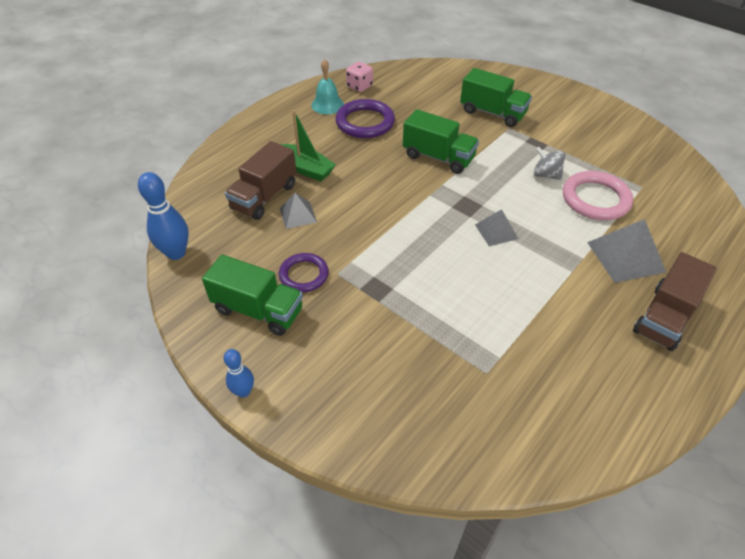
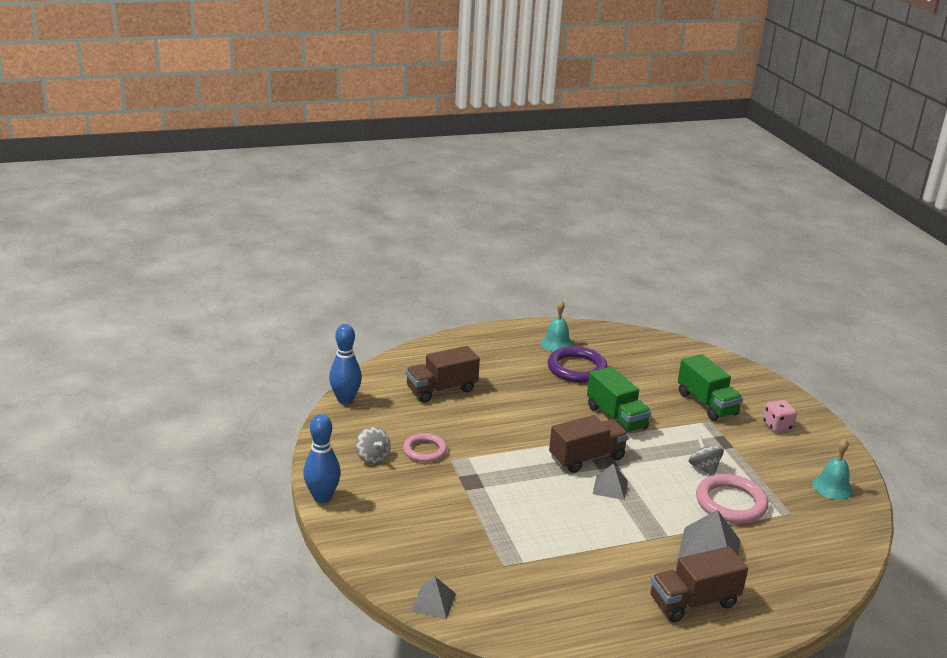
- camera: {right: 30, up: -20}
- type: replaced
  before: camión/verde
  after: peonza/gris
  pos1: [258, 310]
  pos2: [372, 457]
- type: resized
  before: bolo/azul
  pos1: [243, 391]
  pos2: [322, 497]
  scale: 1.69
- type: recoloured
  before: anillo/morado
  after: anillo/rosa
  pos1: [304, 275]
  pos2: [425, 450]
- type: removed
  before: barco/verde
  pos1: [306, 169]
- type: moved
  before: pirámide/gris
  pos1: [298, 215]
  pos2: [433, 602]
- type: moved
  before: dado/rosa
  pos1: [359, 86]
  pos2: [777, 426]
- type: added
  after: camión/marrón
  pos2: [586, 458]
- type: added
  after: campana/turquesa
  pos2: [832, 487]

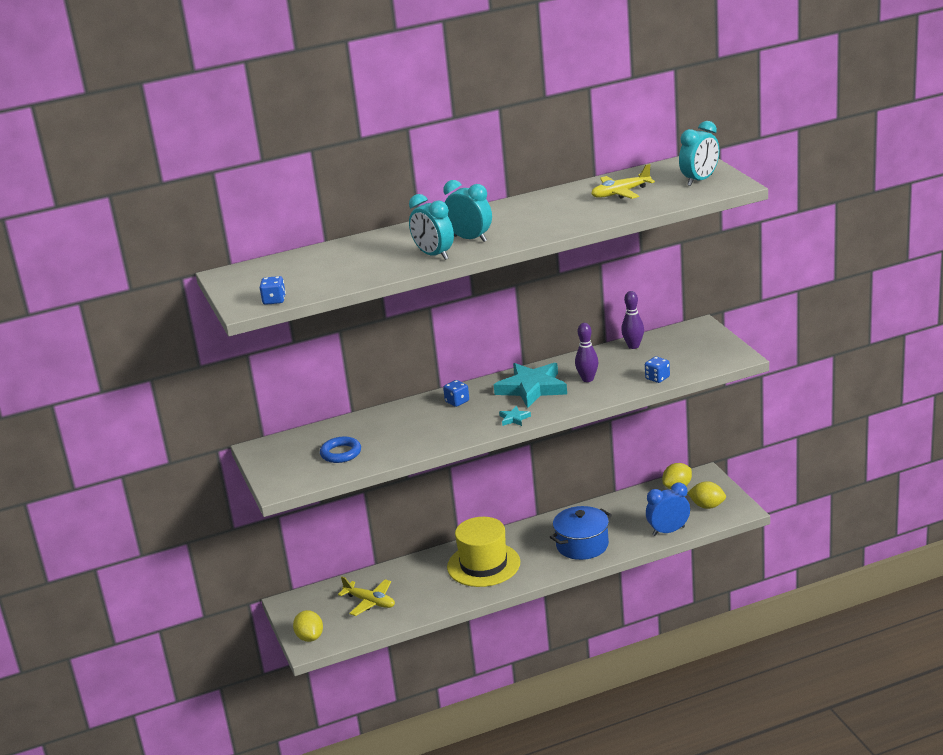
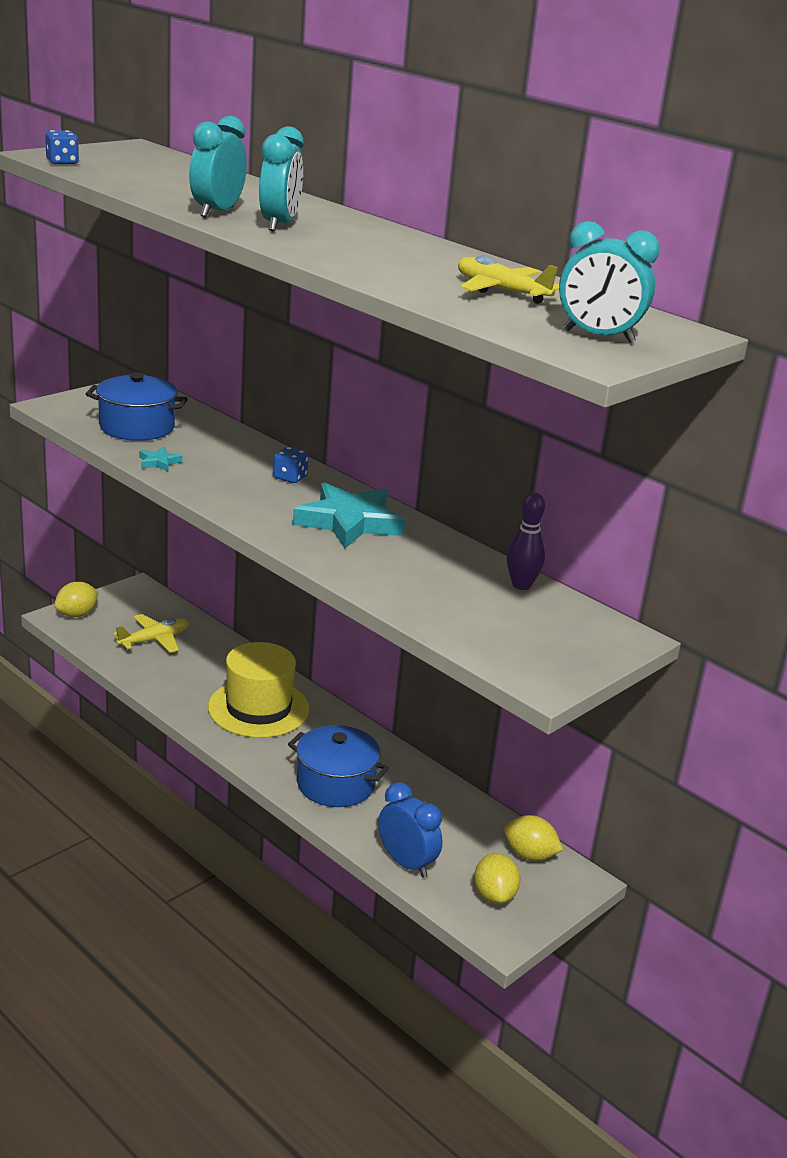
- camera: {right: 60, up: 0}
- type: replaced
  before: anillo/azul
  after: olla/azul
  pos1: [341, 453]
  pos2: [137, 427]
- type: turned
  before: avión/amarillo
  pos1: [370, 602]
  pos2: [154, 640]
  turn: -135
- type: moved
  before: estrella/turquesa
  pos1: [514, 418]
  pos2: [159, 462]
- type: removed
  before: bolo/morado
  pos1: [587, 379]
- type: removed
  before: dado/azul
  pos1: [657, 378]

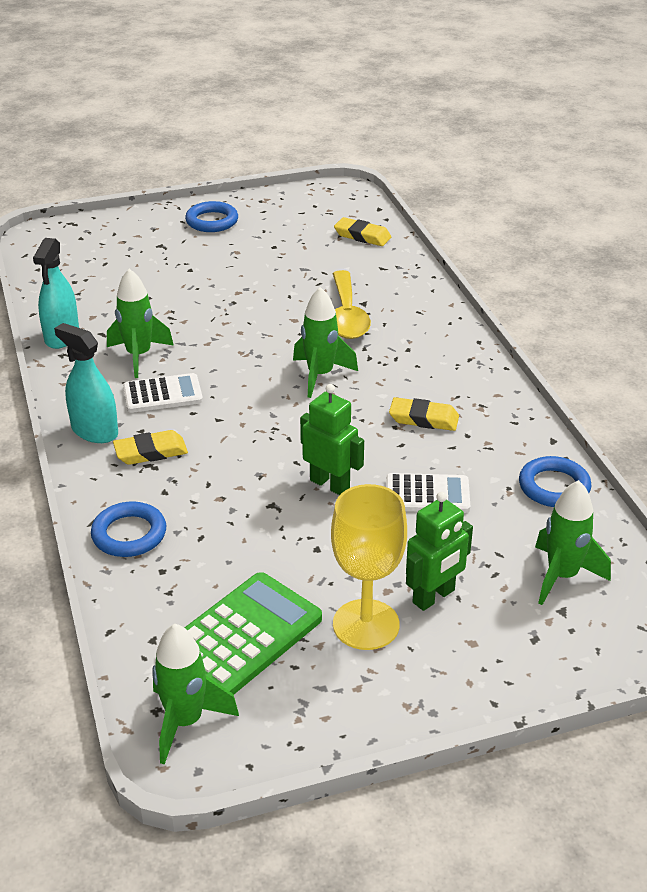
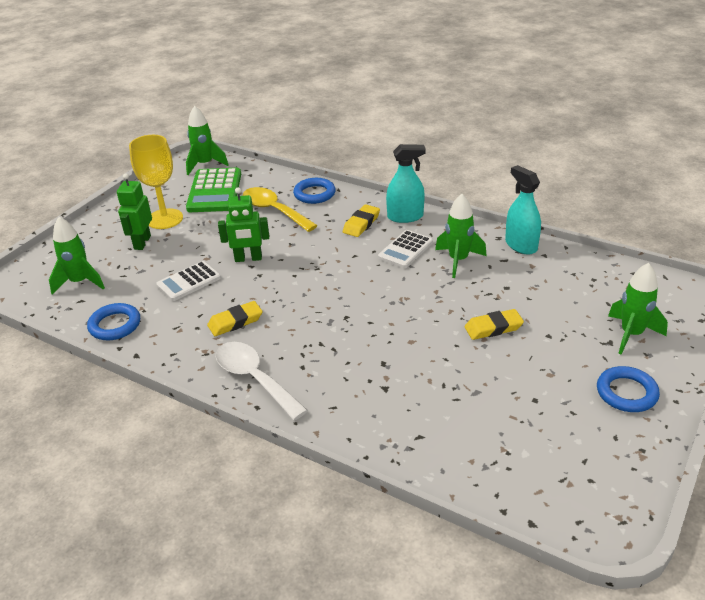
- camera: {right: 140, up: 0}
- type: moved
  before: cohete/verde
  pos1: [320, 375]
  pos2: [631, 334]
- type: moved
  before: cuchara/amarillo
  pos1: [347, 315]
  pos2: [274, 210]
- type: moved
  before: goma de borrar/amarillo
  pos1: [362, 236]
  pos2: [493, 328]
- type: added
  after: cuchara/blanco
  pos2: [255, 379]

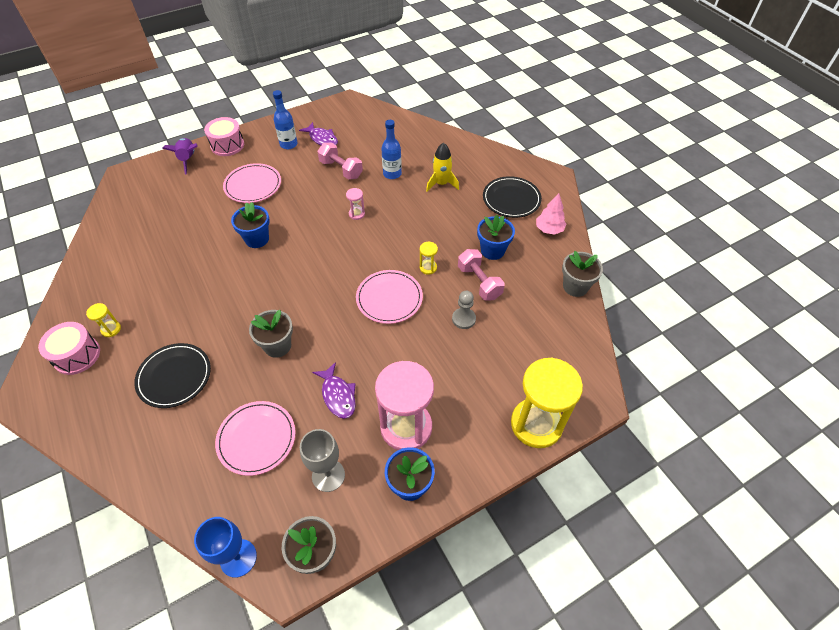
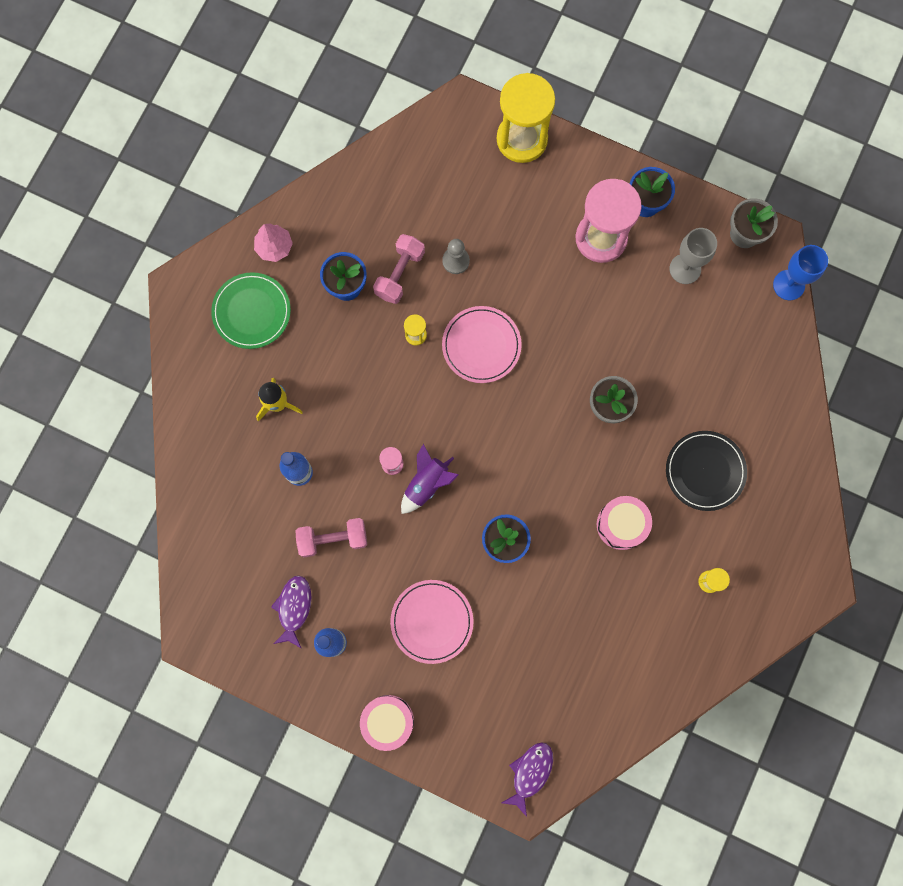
- camera: {right: -125, up: 25}
- type: moved
  before: tambor/rosa
  pos1: [77, 355]
  pos2: [621, 524]
- type: moved
  before: cohete/morado
  pos1: [188, 159]
  pos2: [426, 484]
- type: removed
  before: plato/rosa
  pos1: [256, 439]
- type: moved
  before: pez/morado
  pos1: [338, 395]
  pos2: [530, 773]
- type: turned
  before: mancuerna/rosa
  pos1: [341, 169]
  pos2: [333, 539]
  turn: 75
- type: recoloured
  before: plato/negro
  after: plato/verde
  pos1: [511, 199]
  pos2: [252, 312]
- type: removed
  before: maceta/gris
  pos1: [575, 286]

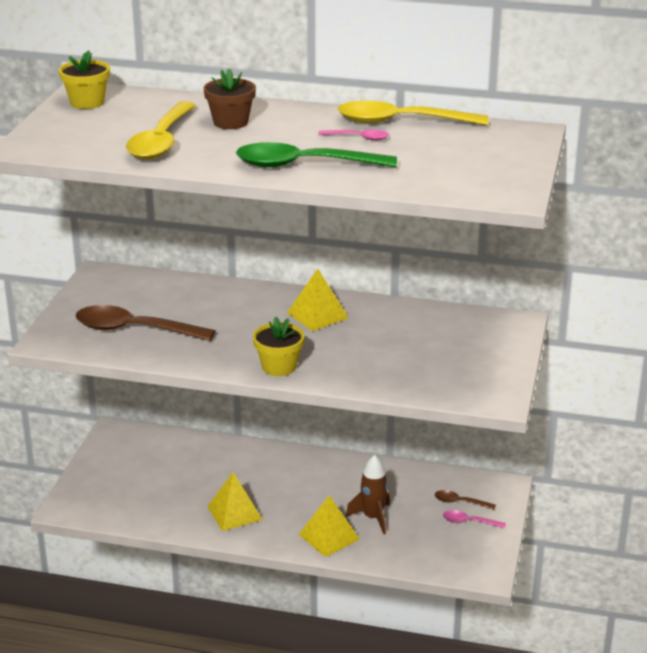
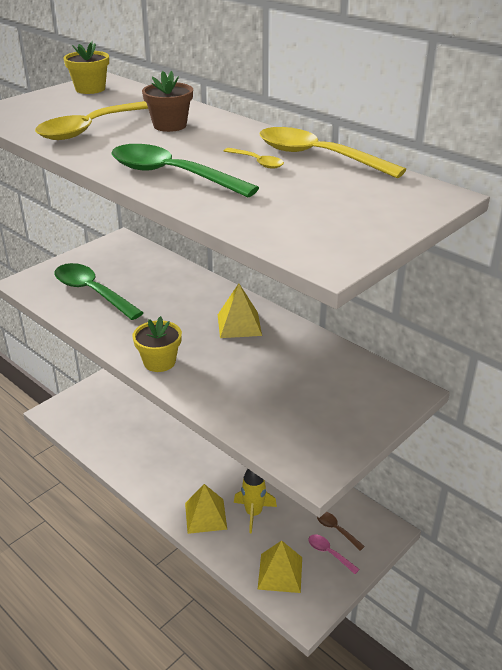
- camera: {right: 30, up: 5}
- type: recoloured
  before: cuchara/marrón
  after: cuchara/verde
  pos1: [134, 329]
  pos2: [92, 292]
- type: moved
  before: pirámide/amarillo
  pos1: [234, 513]
  pos2: [280, 573]
- type: recoloured
  before: cuchara/rosa
  after: cuchara/amarillo
  pos1: [359, 138]
  pos2: [257, 162]
- type: recoloured
  before: cohete/marrón
  after: cohete/amarillo
  pos1: [373, 518]
  pos2: [253, 513]

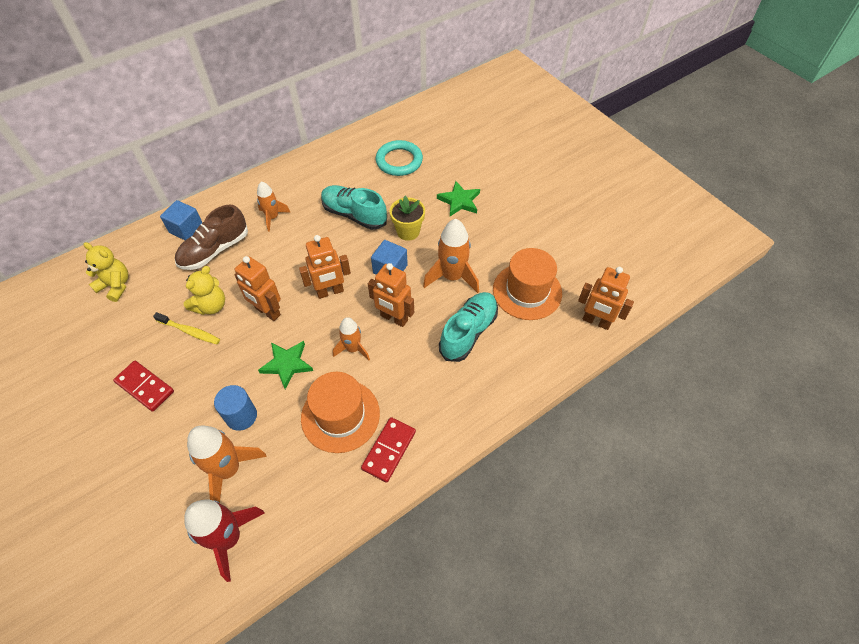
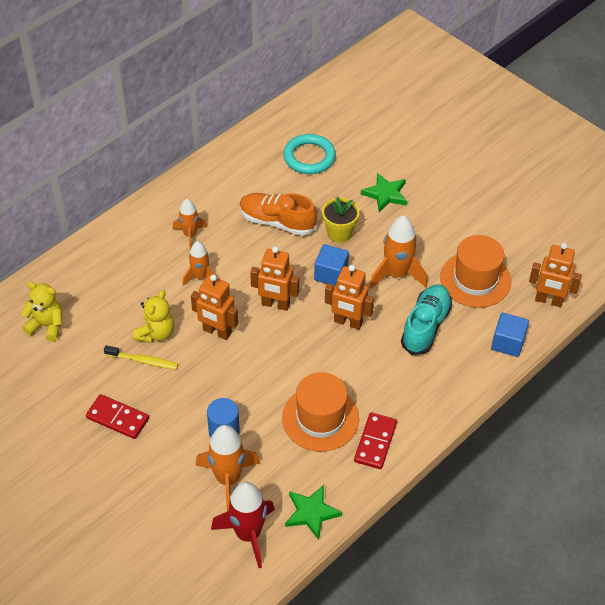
- camera: {right: -10, up: -5}
- type: moved
  before: cubo/azul
  pos1: [186, 229]
  pos2: [508, 343]
- type: removed
  before: zapato/marrón
  pos1: [215, 250]
- type: moved
  before: estrella/verde
  pos1: [287, 364]
  pos2: [311, 513]
- type: turned
  before: robot/naranja
  pos1: [330, 292]
  pos2: [275, 304]
  turn: 45
- type: recoloured
  before: zapato/turquesa
  after: zapato/naranja
  pos1: [354, 215]
  pos2: [277, 222]
- type: moved
  before: cohete/naranja
  pos1: [353, 349]
  pos2: [200, 277]

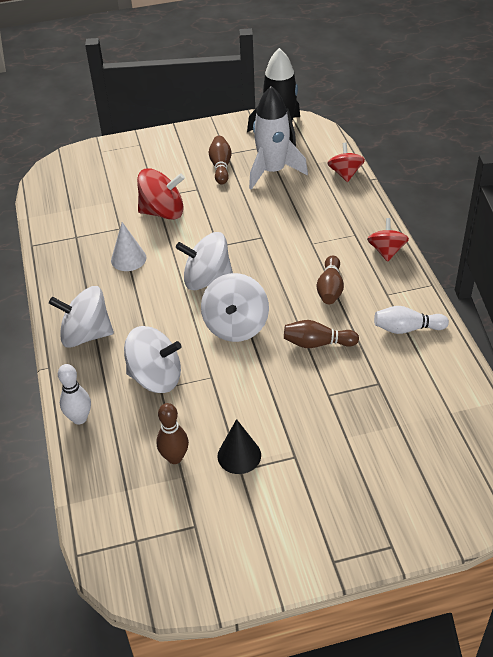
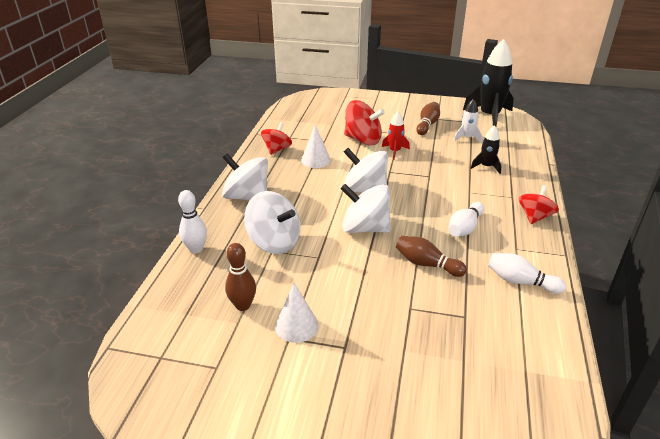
- camera: {right: 25, up: -10}
- type: turned
  before: peonza/blanco
  pos1: [236, 326]
  pos2: [365, 228]
  turn: 75
- type: recoloured
  before: cono/negro
  after: cono/blanco
  pos1: [239, 455]
  pos2: [296, 325]
- type: resized
  before: cohete/blanco
  pos1: [272, 171]
  pos2: [467, 138]
  scale: 0.51
- type: recoloured
  before: bolo/marrón
  after: bolo/blanco
  pos1: [330, 289]
  pos2: [465, 228]
- type: moved
  before: peonza/rojo
  pos1: [345, 174]
  pos2: [277, 149]
- type: added
  after: cohete/rojo
  pos2: [395, 151]
- type: added
  after: cohete/negro
  pos2: [486, 167]

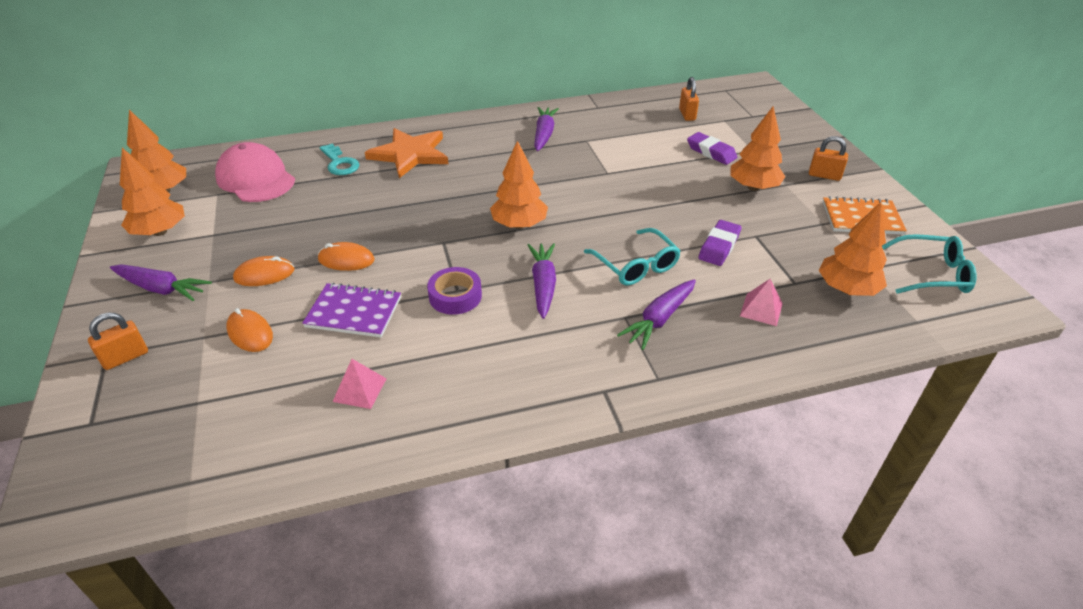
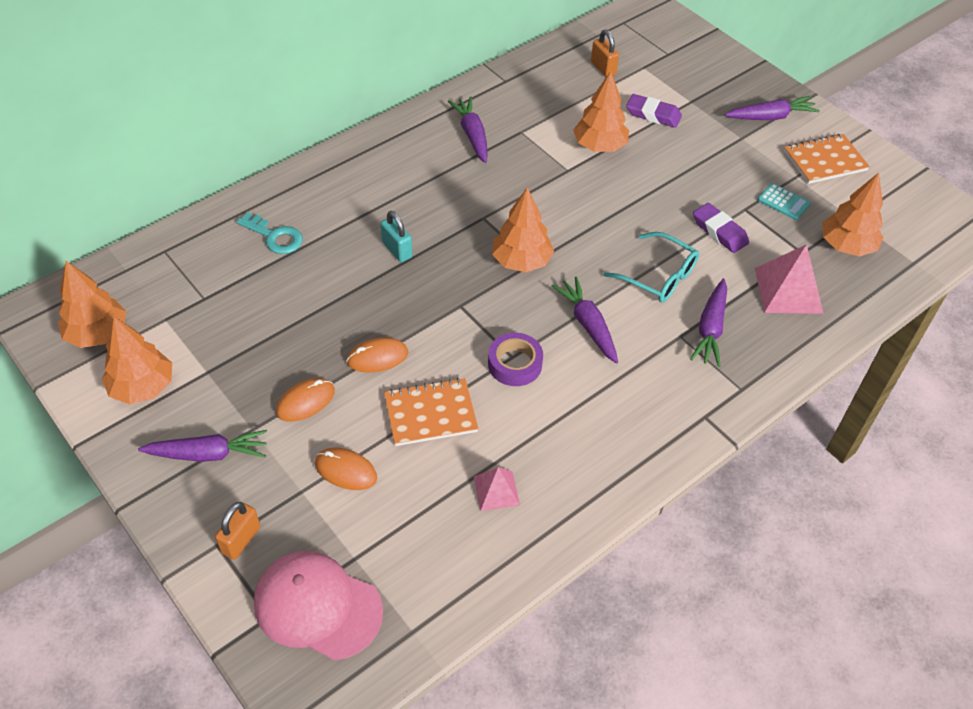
- camera: {right: -25, up: 10}
- type: moved
  before: gorra/rosa
  pos1: [256, 179]
  pos2: [317, 606]
- type: recoloured
  before: cuaderno/morado
  after: cuaderno/naranja
  pos1: [354, 312]
  pos2: [430, 414]
- type: removed
  before: estrella/naranja
  pos1: [410, 154]
- type: turned
  before: goma de borrar/morado
  pos1: [719, 246]
  pos2: [719, 231]
  turn: -45
- type: moved
  before: árbol/naranja
  pos1: [753, 187]
  pos2: [599, 146]
- type: resized
  before: pirámide/rosa
  pos1: [761, 309]
  pos2: [788, 290]
  scale: 1.72
- type: replaced
  before: candado/naranja
  after: zanahoria/morado
  pos1: [824, 175]
  pos2: [770, 117]
- type: removed
  before: gafas/turquesa
  pos1: [931, 274]
- type: added
  after: candado/turquesa
  pos2: [397, 250]
- type: added
  after: calculadora/turquesa
  pos2: [783, 202]

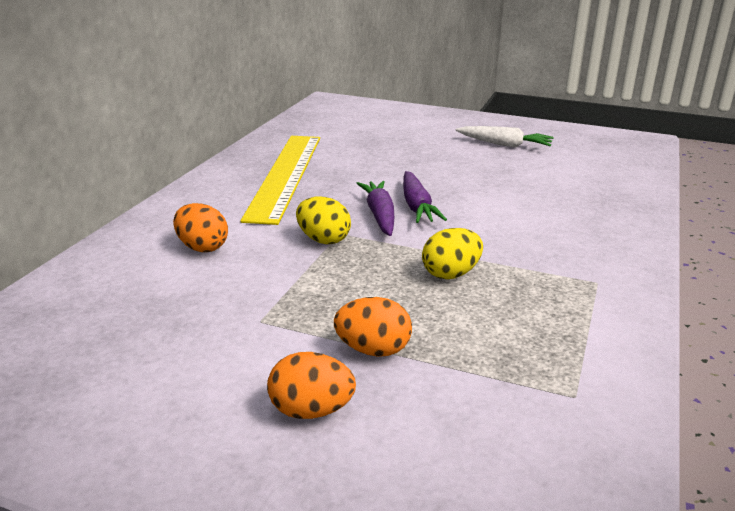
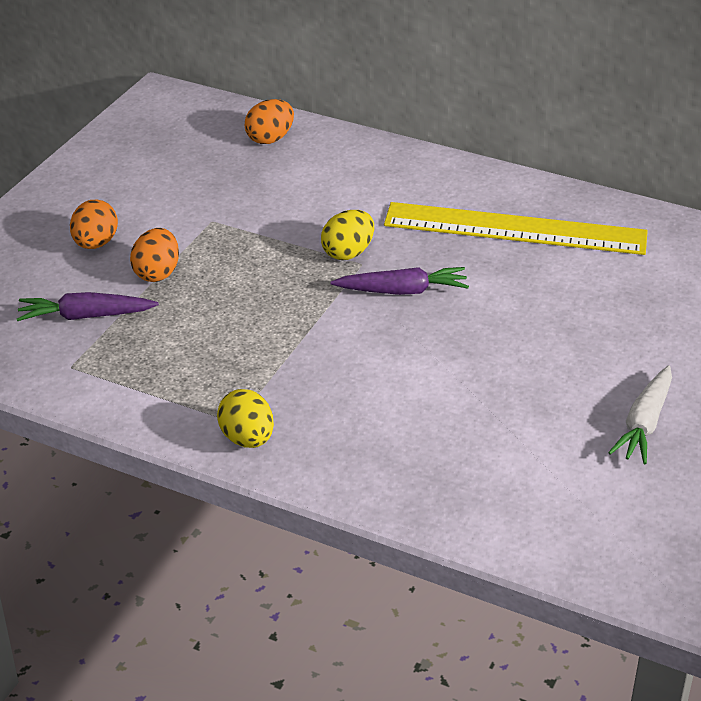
- camera: {right: 95, up: 10}
- type: moved
  before: huevo/naranja
  pos1: [202, 247]
  pos2: [270, 139]
- type: moved
  before: zanahoria/morado
  pos1: [417, 206]
  pos2: [85, 316]
- type: moved
  before: huevo/amarillo
  pos1: [451, 274]
  pos2: [247, 439]

